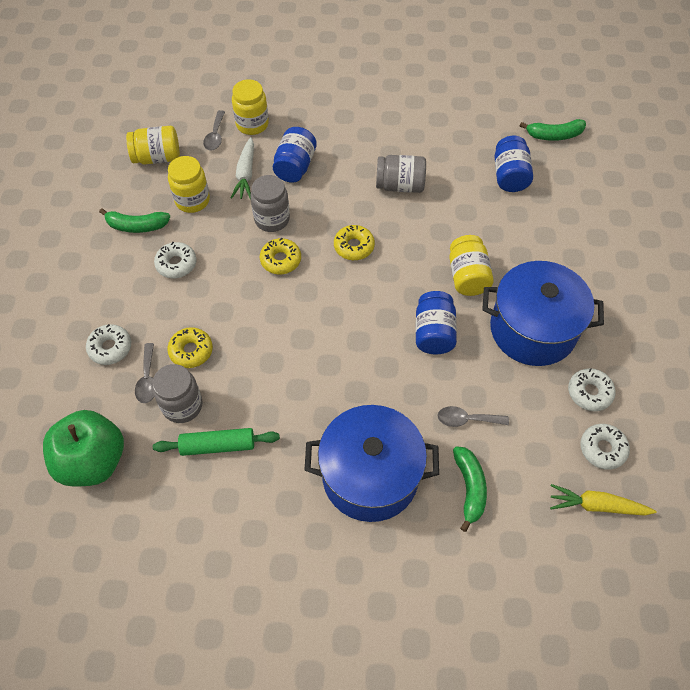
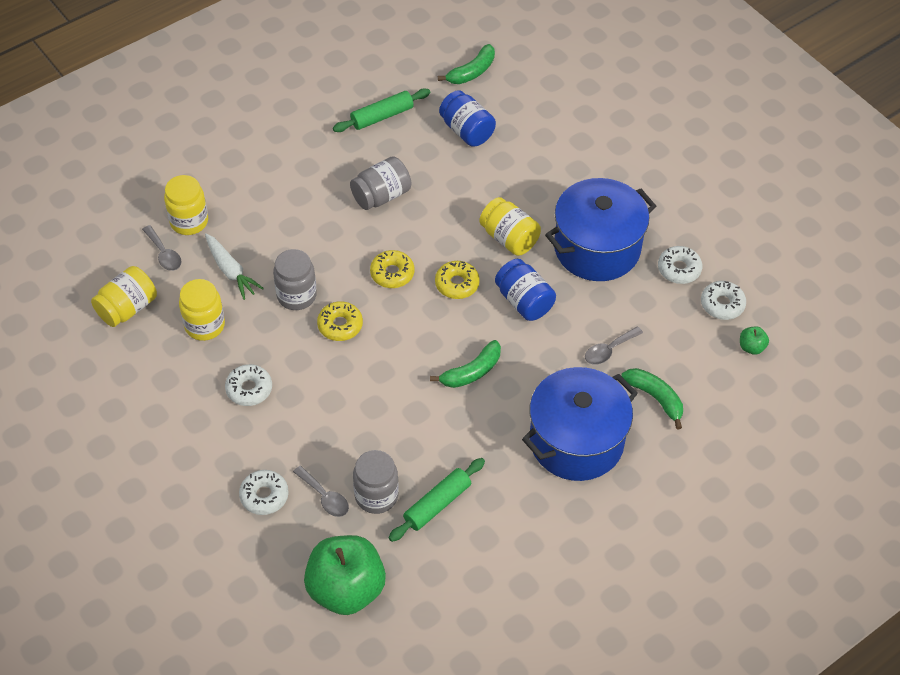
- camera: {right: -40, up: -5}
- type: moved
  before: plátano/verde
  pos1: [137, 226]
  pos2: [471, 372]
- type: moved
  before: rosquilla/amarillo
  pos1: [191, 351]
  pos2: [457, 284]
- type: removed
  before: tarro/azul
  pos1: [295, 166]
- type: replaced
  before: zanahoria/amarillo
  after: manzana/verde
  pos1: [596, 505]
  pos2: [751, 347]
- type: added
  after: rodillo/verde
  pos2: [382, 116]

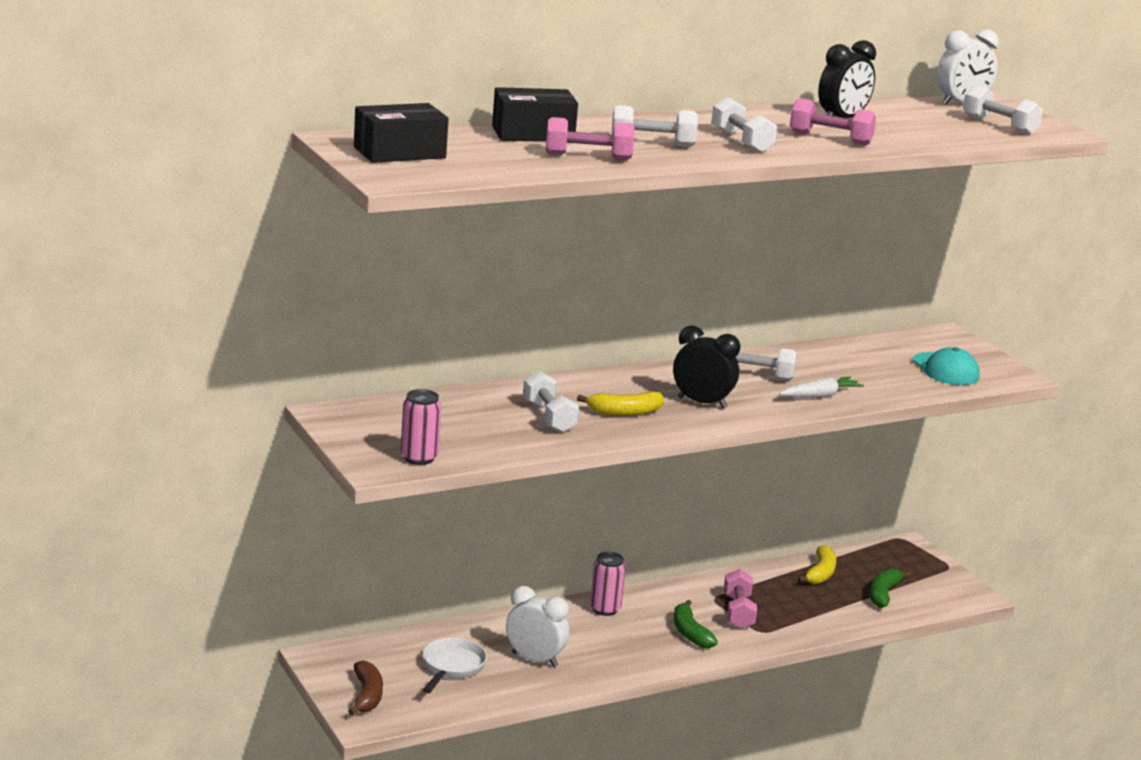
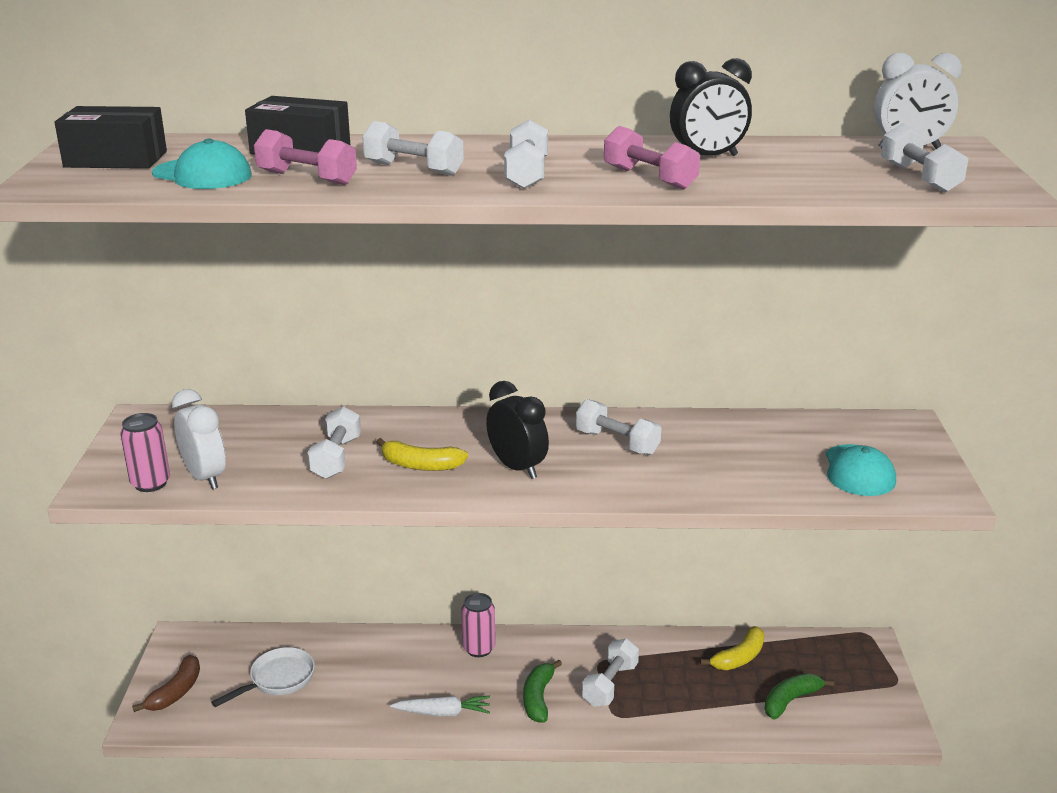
- camera: {right: 30, up: 5}
- type: moved
  before: despertador/blanco
  pos1: [534, 659]
  pos2: [205, 477]
- type: recoloured
  before: mancuerna/rosa
  after: mancuerna/blanco
  pos1: [738, 612]
  pos2: [610, 685]
- type: moved
  before: zanahoria/blanco
  pos1: [820, 395]
  pos2: [443, 713]
- type: added
  after: gorra/turquesa
  pos2: [202, 175]

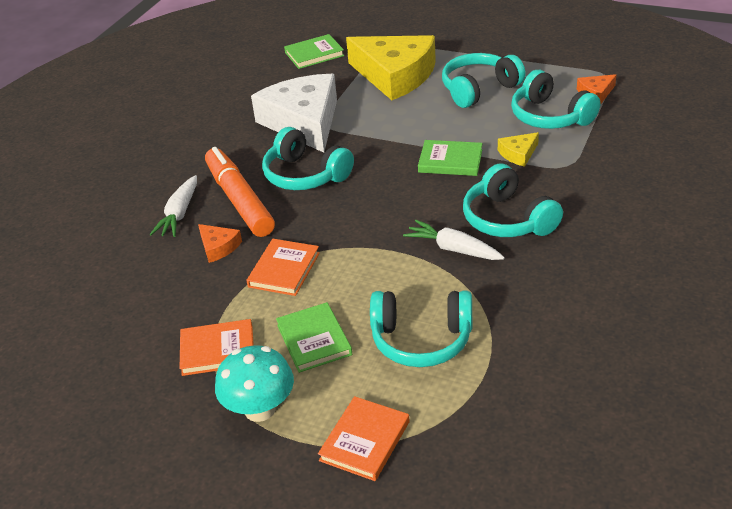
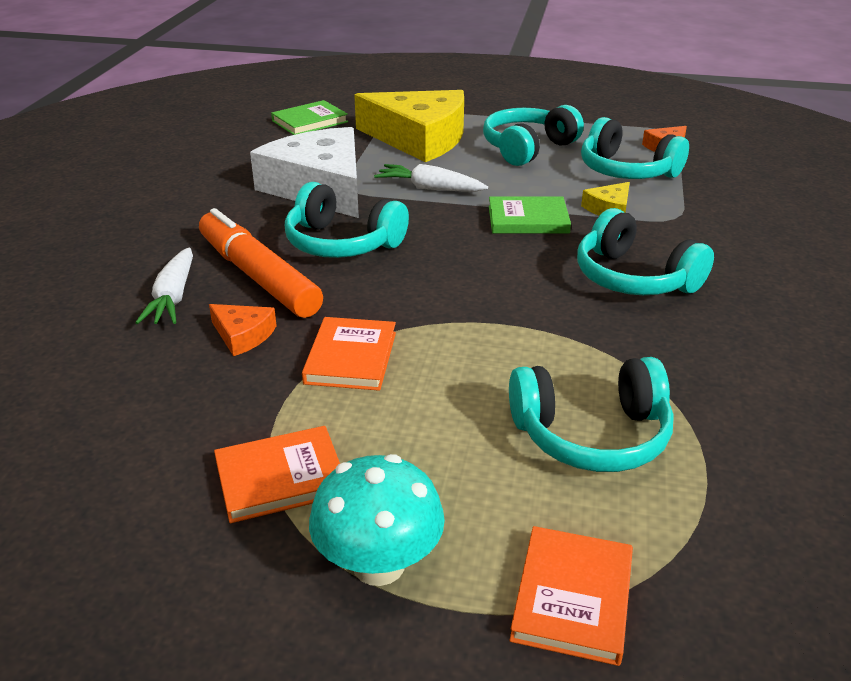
- camera: {right: -15, up: -5}
- type: removed
  before: libro/verde
  pos1: [314, 340]
- type: moved
  before: zanahoria/blanco
  pos1: [453, 249]
  pos2: [430, 188]

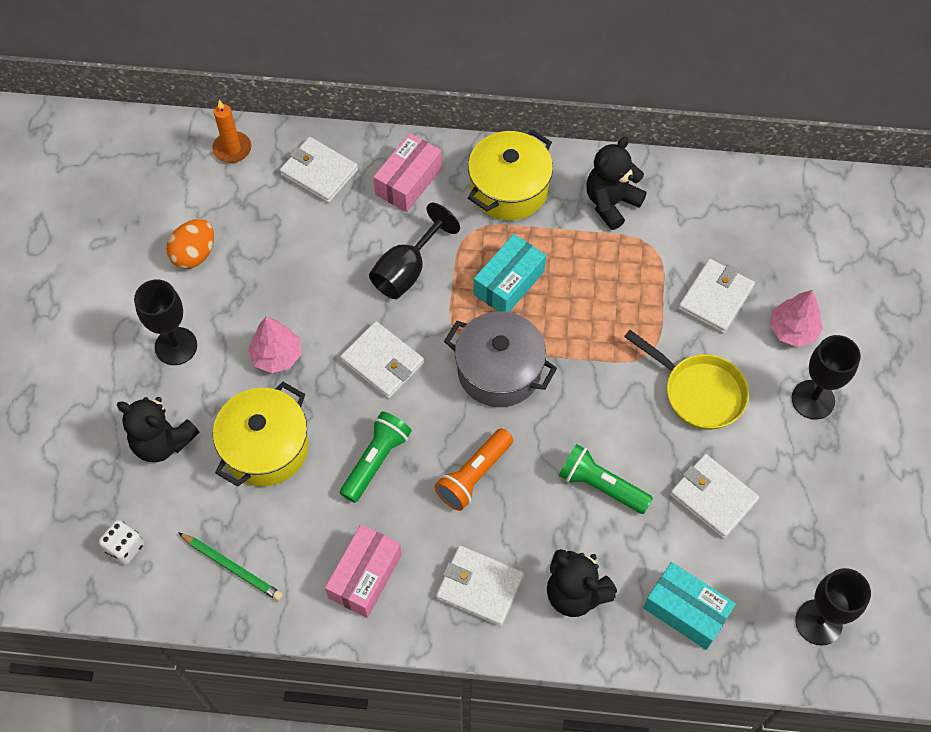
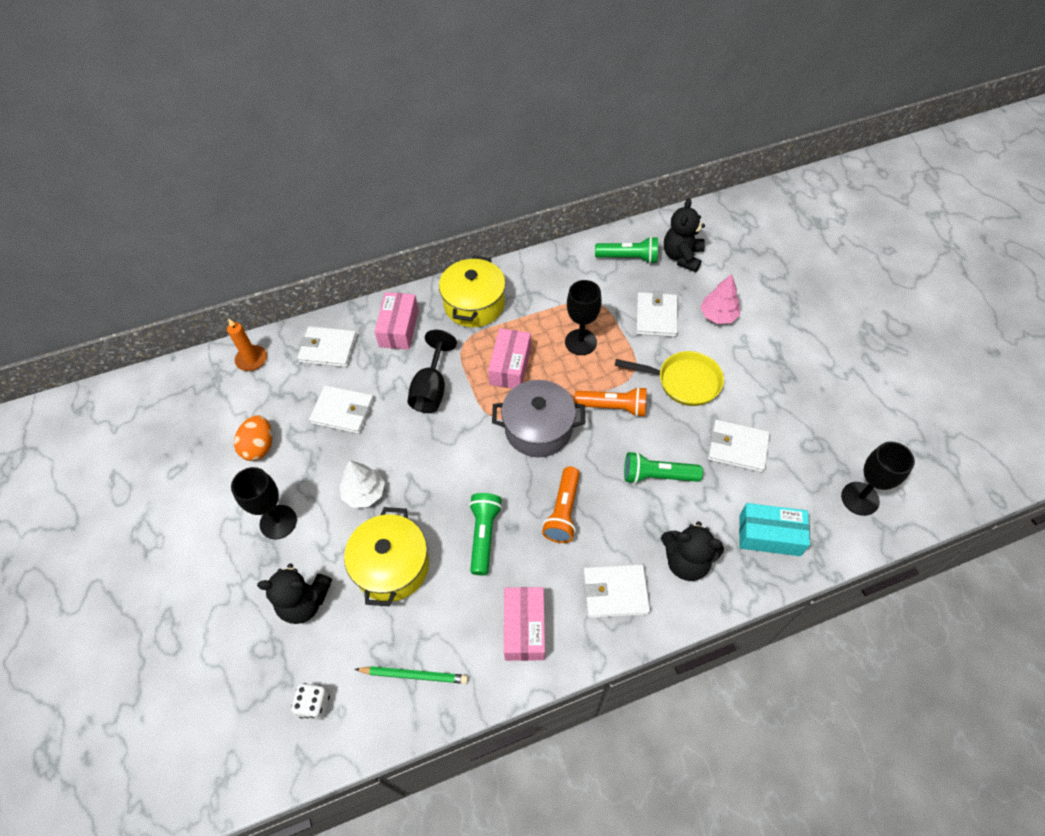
- camera: {right: -25, up: -5}
- type: recoloured
  before: árbol/rosa
  after: árbol/blanco
  pos1: [276, 355]
  pos2: [364, 492]
- type: moved
  before: cartera/blanco
  pos1: [382, 362]
  pos2: [343, 411]
- type: recoloured
  before: caja/turquesa
  after: caja/rosa
  pos1: [509, 283]
  pos2: [510, 366]
- type: moved
  before: osito/negro
  pos1: [611, 203]
  pos2: [682, 257]
- type: moved
  before: copa/negro
  pos1: [813, 399]
  pos2: [580, 342]
- type: added
  after: lámpara de mano/naranja
  pos2: [613, 407]
- type: added
  after: lámpara de mano/verde
  pos2: [629, 258]

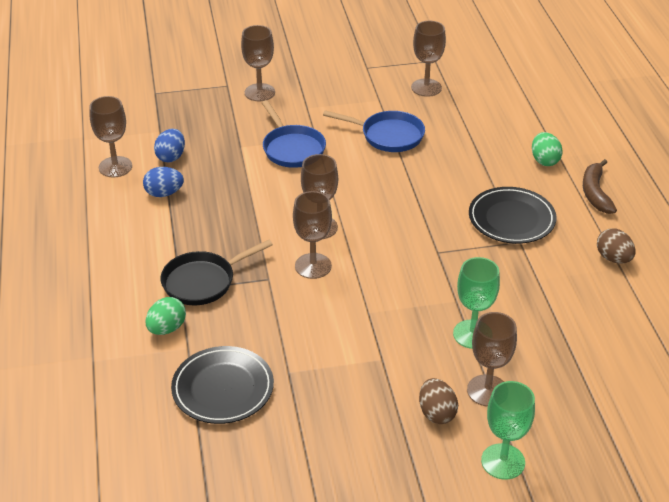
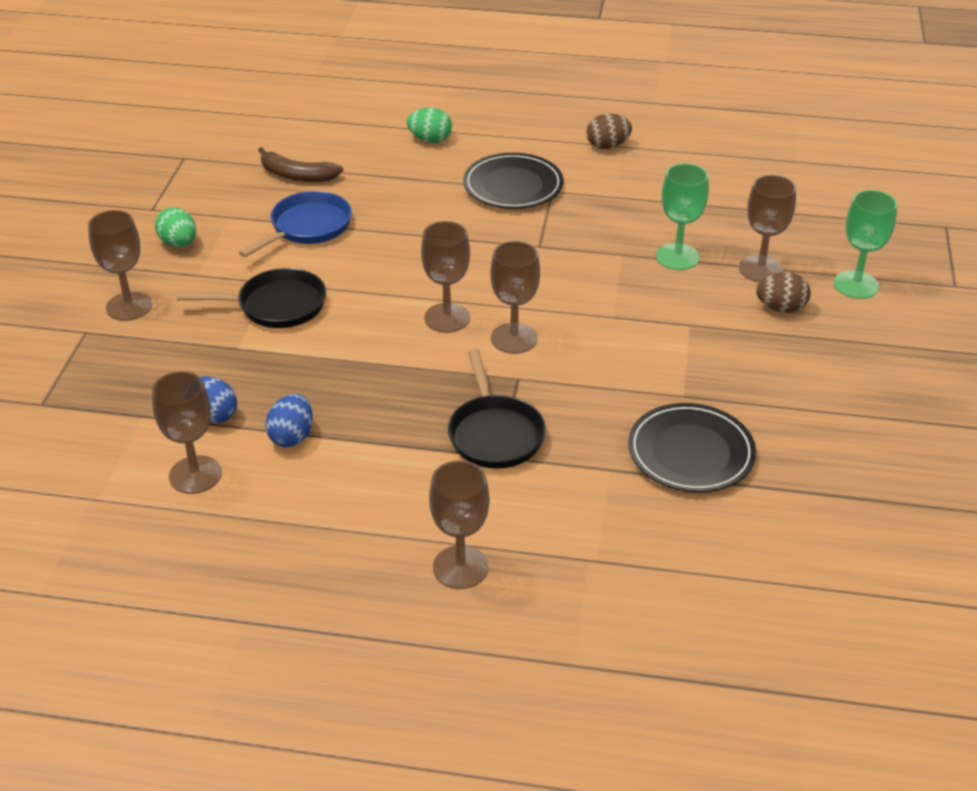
- camera: {right: -70, up: 0}
- type: moved
  before: huevo/verde
  pos1: [167, 328]
  pos2: [179, 243]
- type: recoloured
  before: sartén/azul
  after: sartén/negro
  pos1: [292, 148]
  pos2: [276, 305]
- type: moved
  before: copa/marrón
  pos1: [426, 88]
  pos2: [460, 567]
- type: moved
  before: plátano/marrón
  pos1: [595, 193]
  pos2: [297, 175]

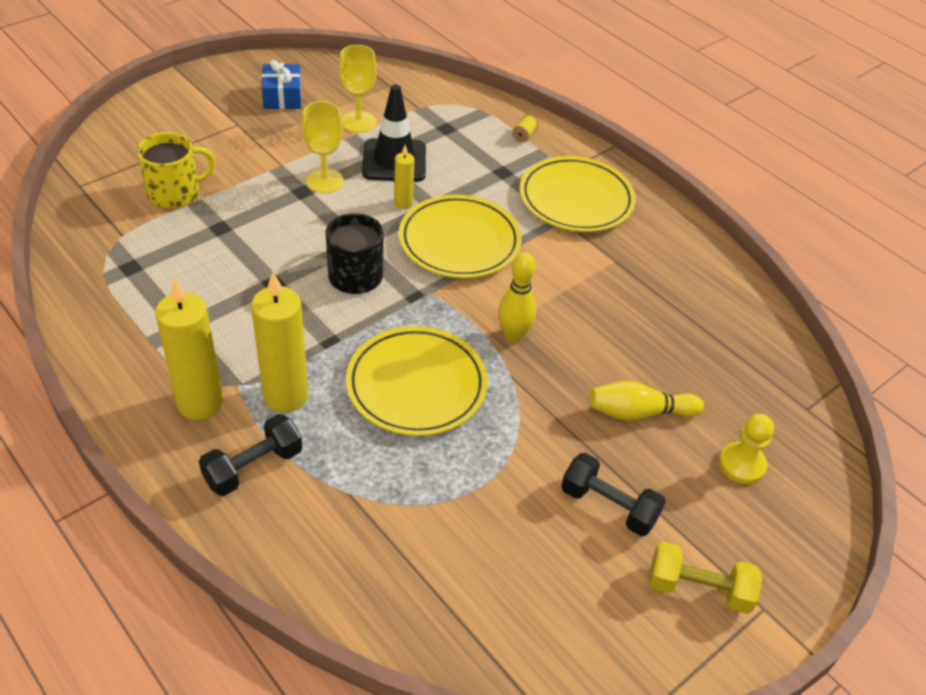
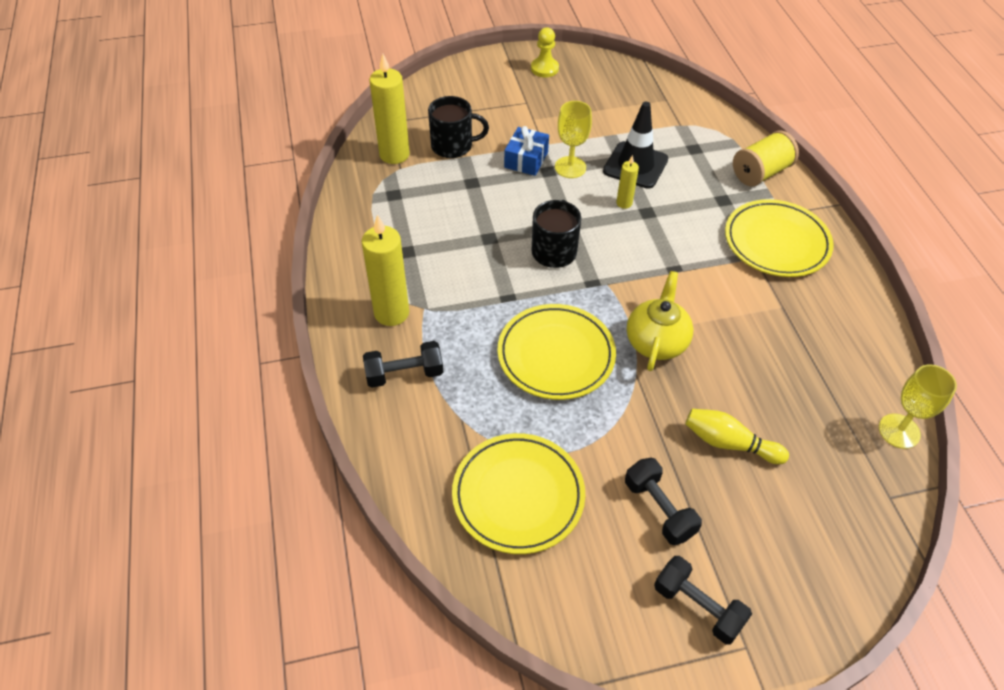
- camera: {right: 30, up: 5}
- type: recoloured
  before: taza/amarillo
  after: taza/negro
  pos1: [175, 193]
  pos2: [453, 146]
- type: moved
  before: vela/amarillo
  pos1: [286, 396]
  pos2: [394, 154]
- type: moved
  before: regalo/azul
  pos1: [282, 97]
  pos2: [526, 160]
- type: moved
  before: copa/amarillo
  pos1: [358, 122]
  pos2: [899, 431]
- type: moved
  before: plato/amarillo
  pos1: [459, 241]
  pos2: [518, 495]
- type: replaced
  before: bolo/amarillo
  after: tetera/amarillo
  pos1: [513, 335]
  pos2: [656, 341]
- type: resized
  before: carrete/amarillo
  pos1: [524, 135]
  pos2: [760, 173]
  scale: 2.35
- type: recoloured
  before: mancuerna/amarillo
  after: mancuerna/negro
  pos1: [698, 589]
  pos2: [697, 607]
- type: moved
  before: peón/amarillo
  pos1: [742, 464]
  pos2: [544, 68]

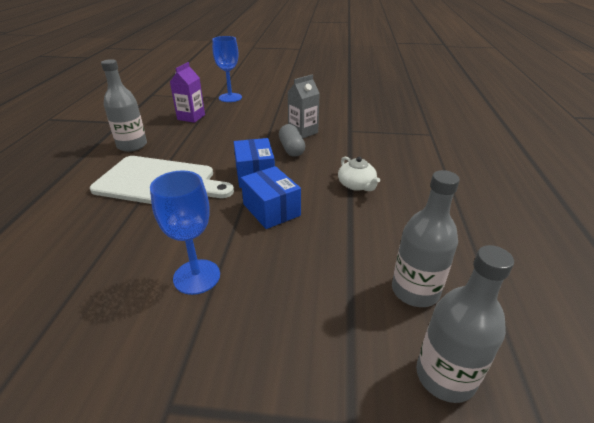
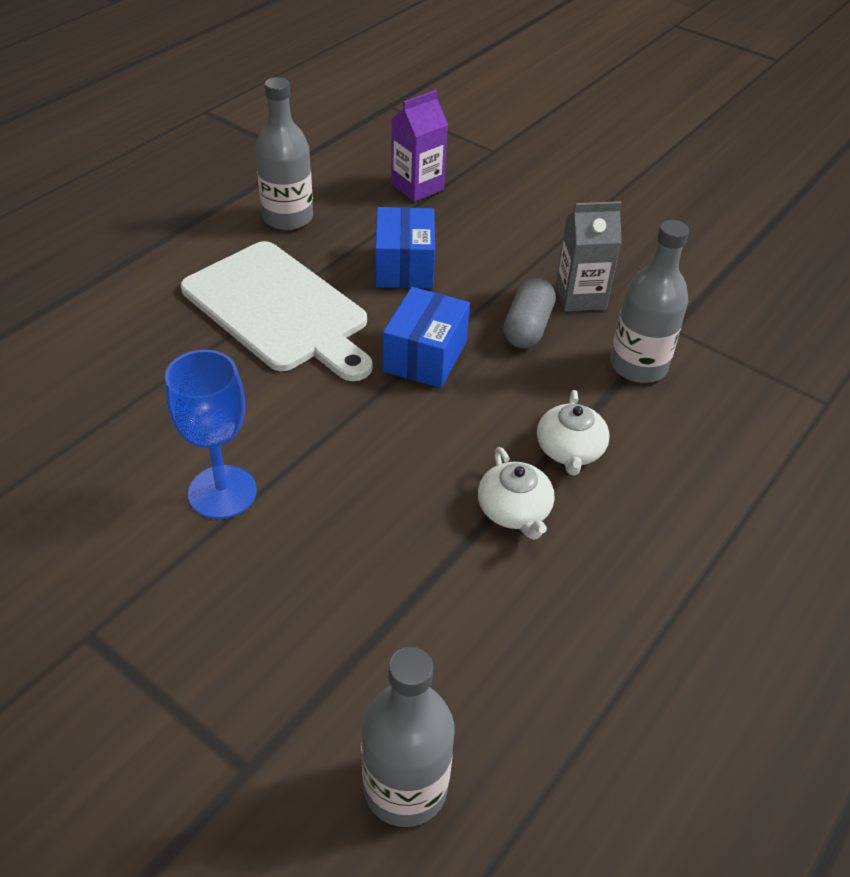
- camera: {right: 30, up: 10}
- type: removed
  before: copa/azul
  pos1: [230, 97]
- type: moved
  before: caja/azul
  pos1: [271, 210]
  pos2: [404, 267]
- type: moved
  before: botella/gris
  pos1: [415, 291]
  pos2: [638, 366]
- type: added
  after: tetera/blanco
  pos2: [514, 511]

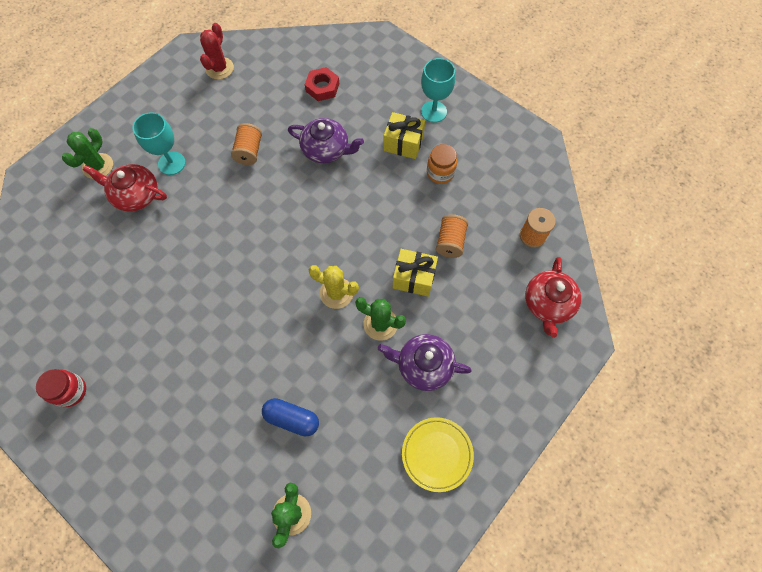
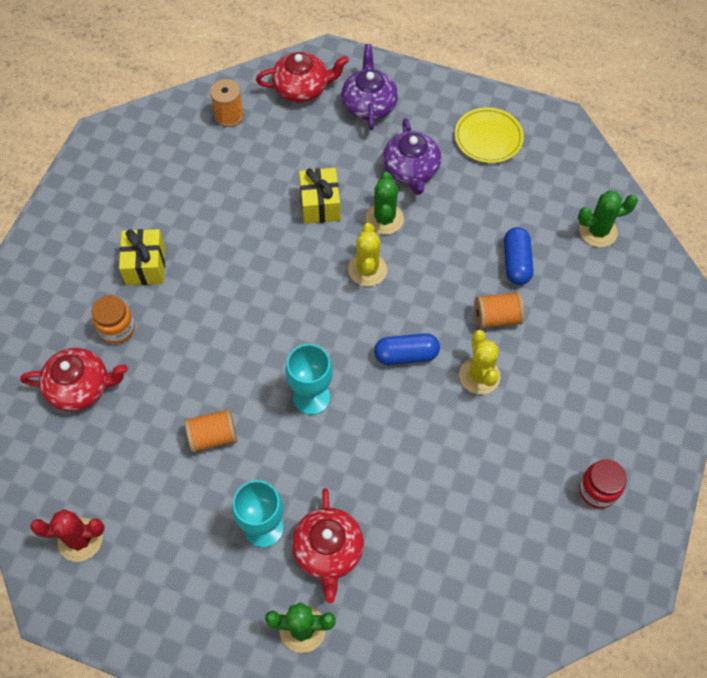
- camera: {right: -110, up: -5}
- type: moved
  before: tetera/morado
  pos1: [326, 149]
  pos2: [369, 104]
- type: replaced
  before: tuerca/rojo
  after: tetera/rojo
  pos1: [322, 87]
  pos2: [80, 387]
- type: moved
  before: copa/turquesa
  pos1: [433, 111]
  pos2: [311, 397]
- type: moved
  before: tarro/naranja
  pos1: [440, 173]
  pos2: [117, 328]
- type: moved
  before: carrete/naranja
  pos1: [450, 242]
  pos2: [496, 317]
- type: added
  after: cápsula/azul
  pos2: [406, 355]
- type: added
  after: cactus/amarillo
  pos2: [479, 376]

